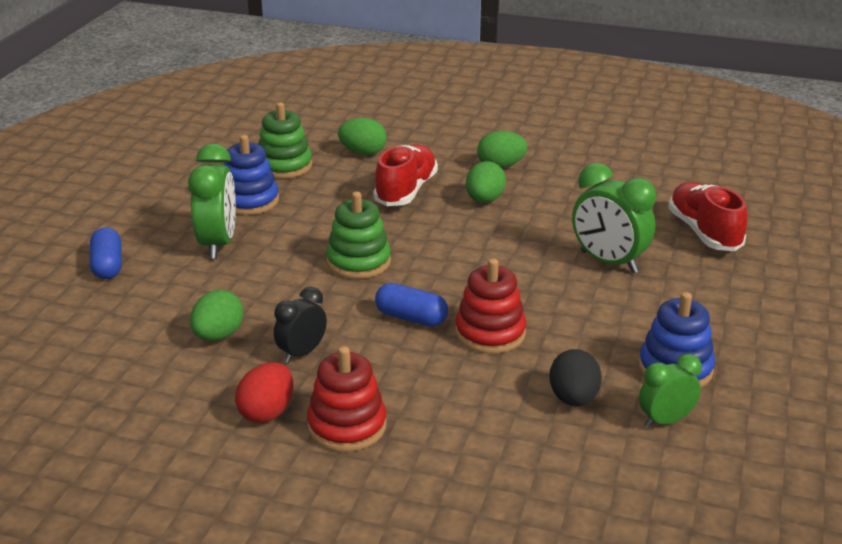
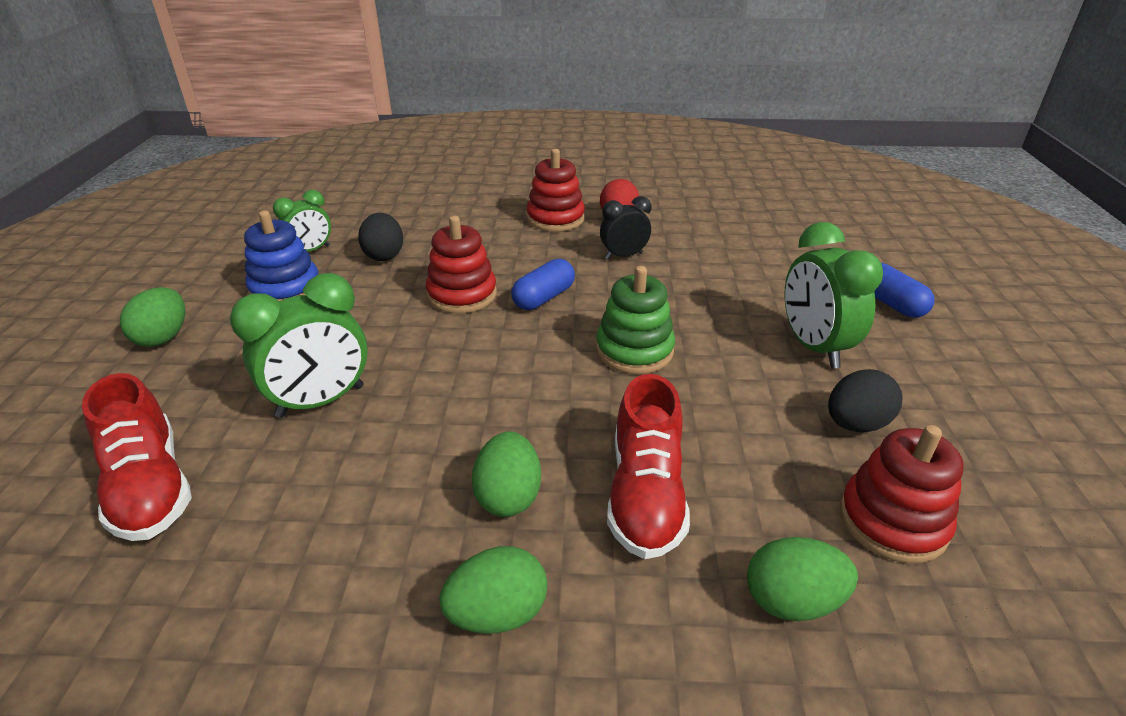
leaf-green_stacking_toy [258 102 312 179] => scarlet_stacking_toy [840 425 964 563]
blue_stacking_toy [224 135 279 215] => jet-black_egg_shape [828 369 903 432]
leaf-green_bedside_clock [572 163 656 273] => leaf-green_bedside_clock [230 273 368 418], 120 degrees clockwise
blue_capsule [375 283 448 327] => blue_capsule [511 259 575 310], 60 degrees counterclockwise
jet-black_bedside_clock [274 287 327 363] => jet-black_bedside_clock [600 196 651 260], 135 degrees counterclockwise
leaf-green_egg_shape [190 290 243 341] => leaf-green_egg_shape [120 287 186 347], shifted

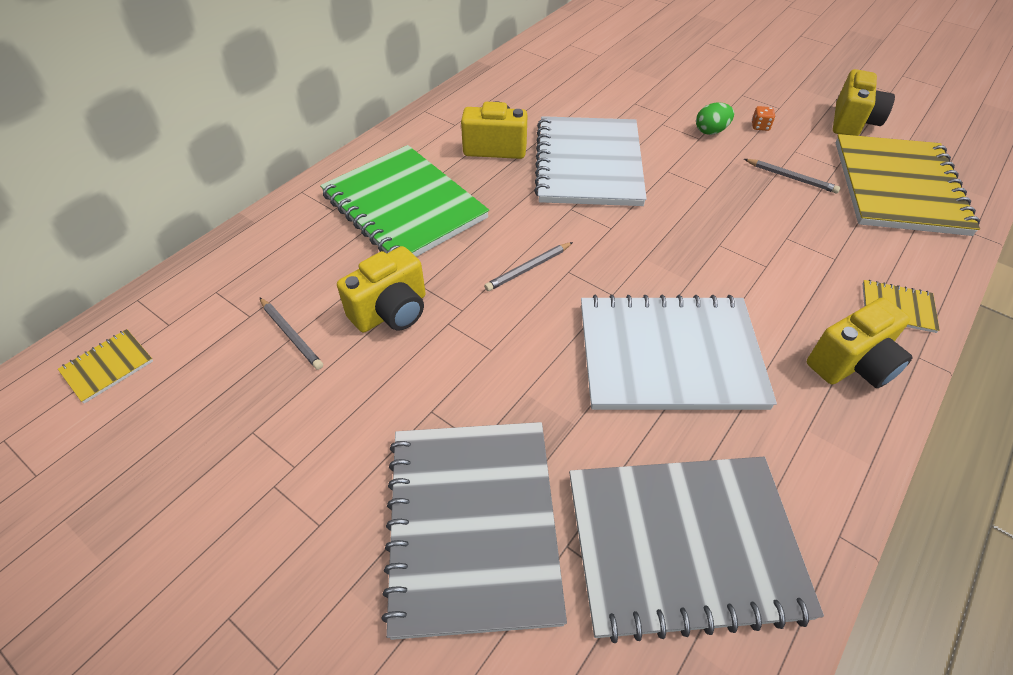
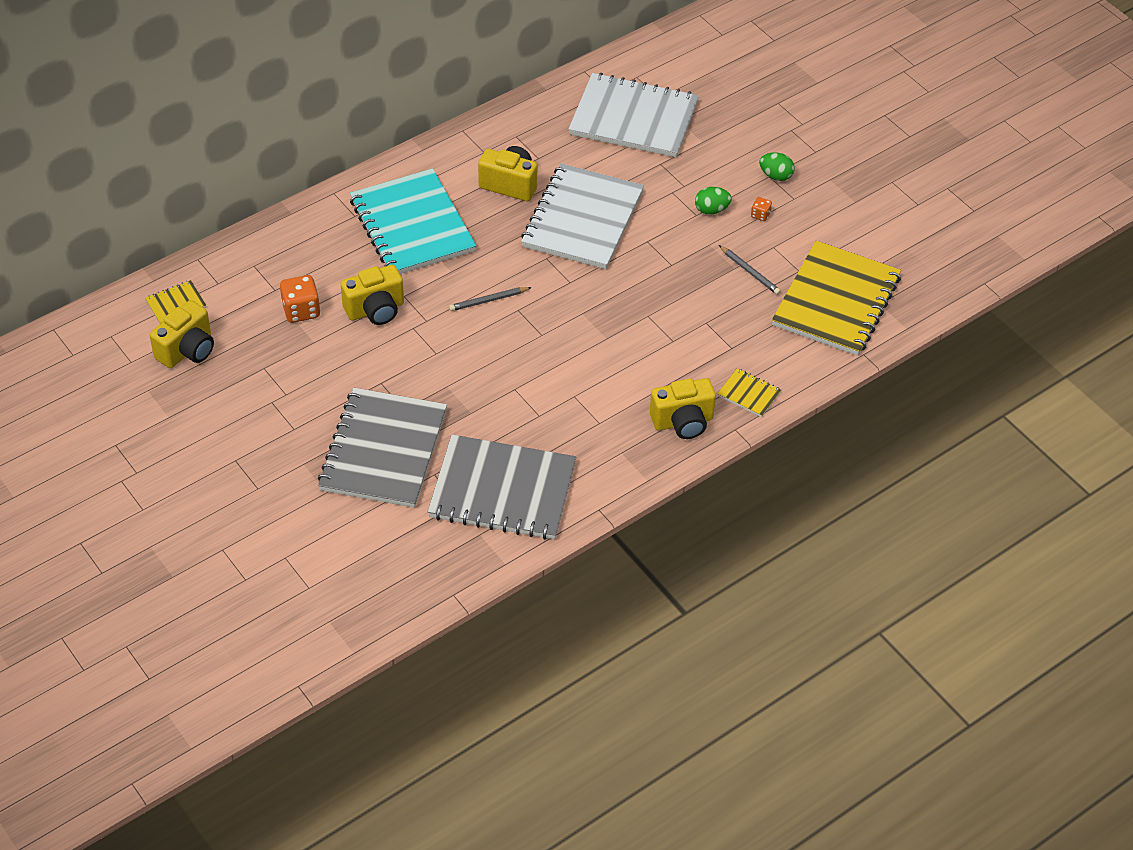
bright_yellow_compact_camera [833 69 895 136] => bright_yellow_compact_camera [149 300 214 368], shifted
leaf-green_notepad [320 145 489 257] => turquoise_notepad [350 168 476 274]
white_notepad [581 295 777 410] => white_notepad [569 73 699 157], shifted
grey_pencil [259 297 323 370] => orange-coloured_game_die [280 275 320 323]
nothing => leaf-green_egg_shape [759 153 795 181]

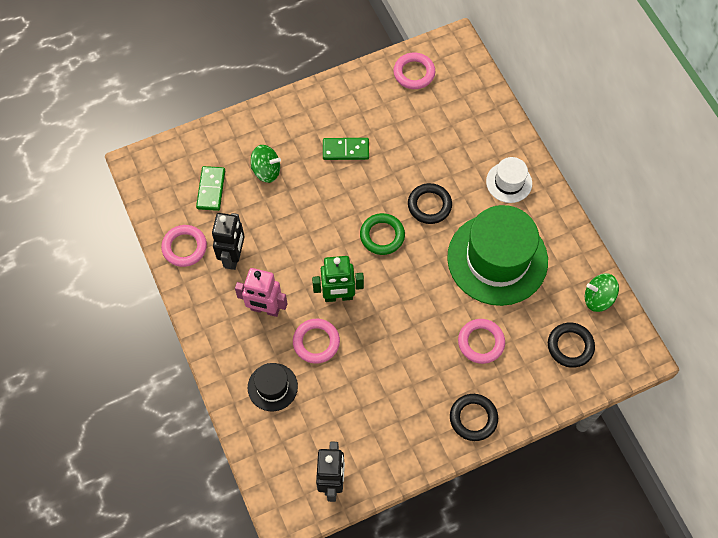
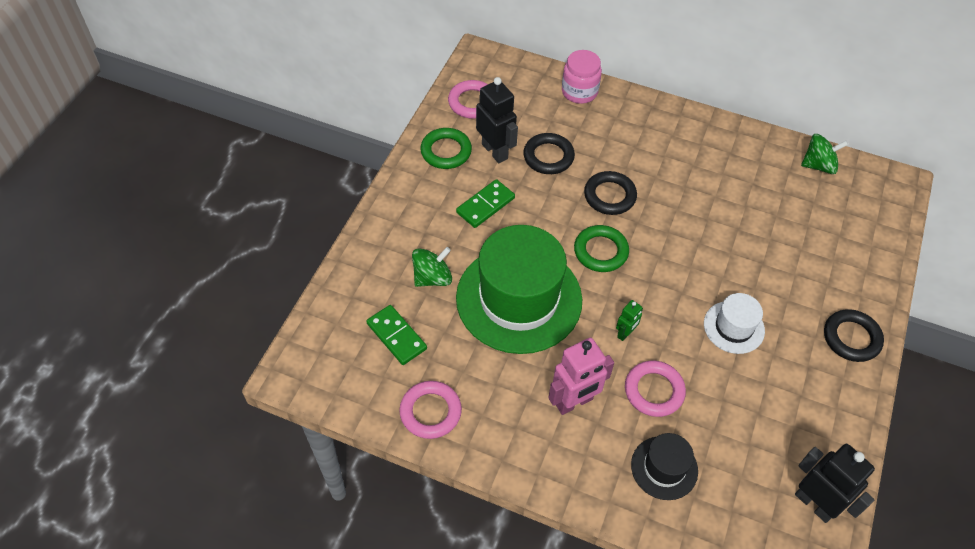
white_tall_hat [486 157 532 203] => white_tall_hat [704 293 765 354], shifted
leaf-green_tall_hat [447 205 548 306] => leaf-green_tall_hat [456 225 582 354], shifted
jet-black_toy_robot [212 213 245 270] => jet-black_toy_robot [476 77 518 163], shifted
leaf-green_toy_robot [312 256 364 302] => leaf-green_toy_robot [616 300 643 341], x0.52
leaf-green_toy_top [585 273 619 312] => leaf-green_toy_top [801 134 848 174], 150 degrees counterclockwise
pink_hoop [458 319 505 364] => nothing
jet-black_hoop [548 323 595 368] => jet-black_hoop [523 133 575 174], shifted
nothing => pink_jam_jar [562 50 602 104]
nothing => leaf-green_hoop [421 128 472 169]

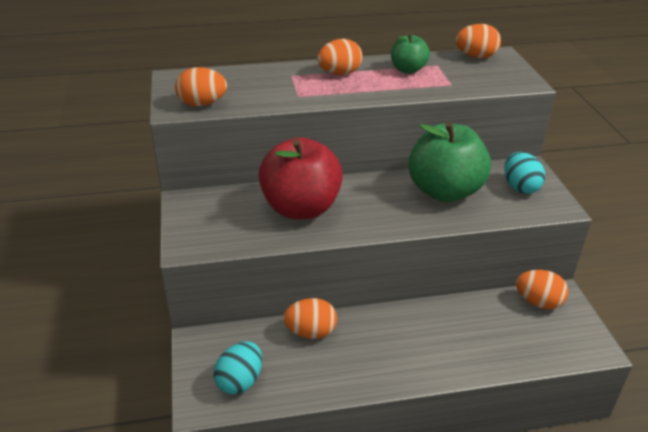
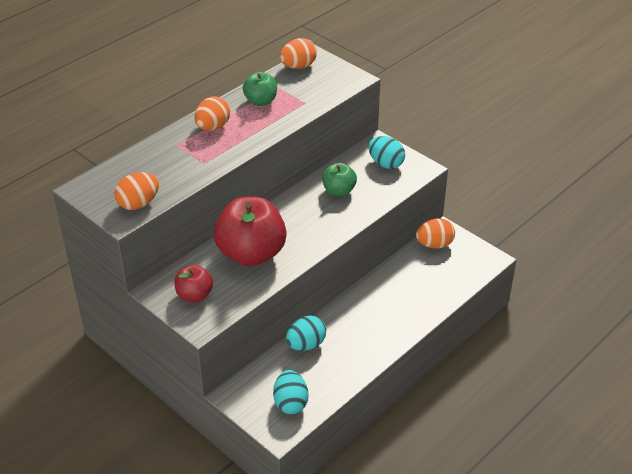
leaf-green_apple_fruit [408 122 491 202] => leaf-green_apple_fruit [322 163 357 196], x0.52
orange-coloured_egg_shape [283 298 337 339] => turquoise_egg_shape [286 316 326 351]
nothing => scarlet_apple_fruit [174 265 213 302]

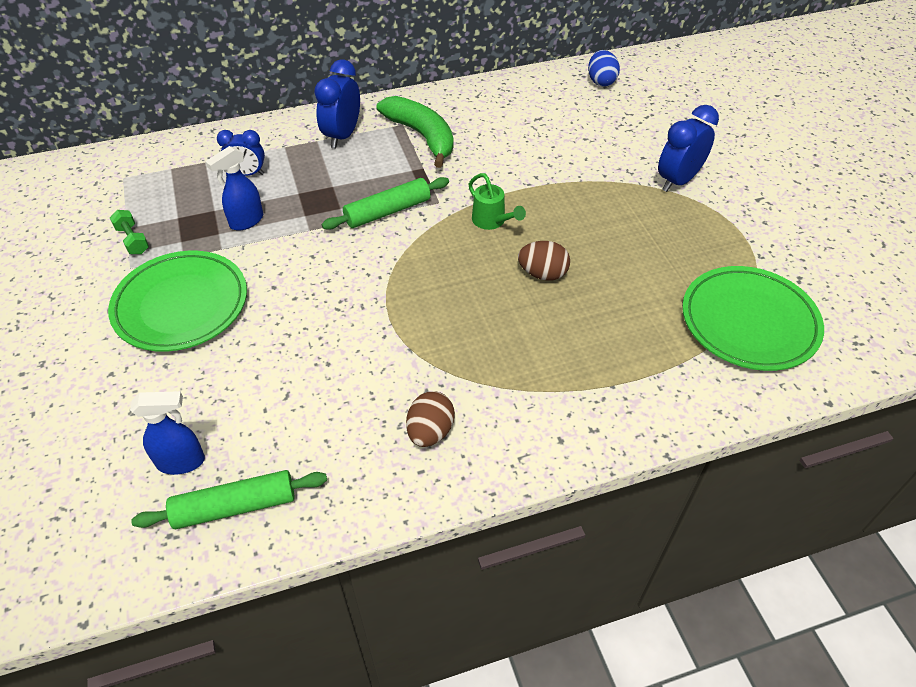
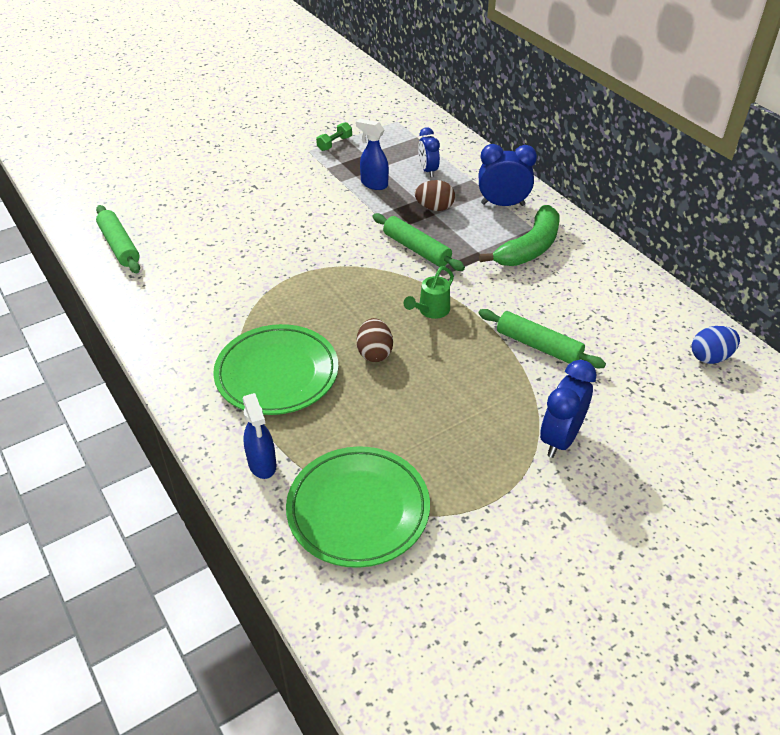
blue_bedside_clock [658 105 719 192] => blue_bedside_clock [540 360 597 458], 90 degrees counterclockwise
leaf-green_dinner_plate [108 251 247 352] => leaf-green_dinner_plate [213 324 339 415], shifted
blue_spray_cleaner [130 391 205 475] => blue_spray_cleaner [242 393 277 479], shifted
brown_egg_shape [406 391 455 447] => brown_egg_shape [415 180 455 211], shifted
nothing => leaf-green_pastry_roller [479 309 606 368]

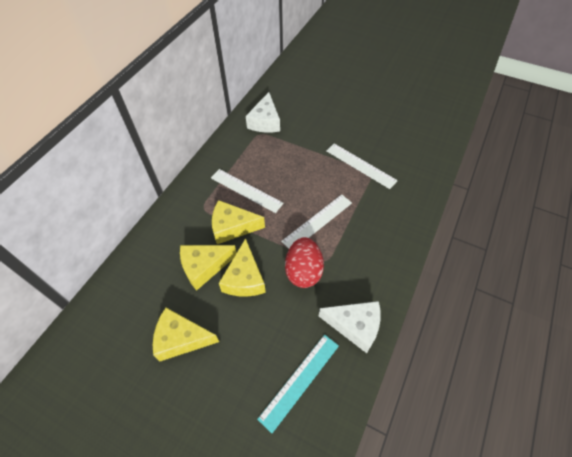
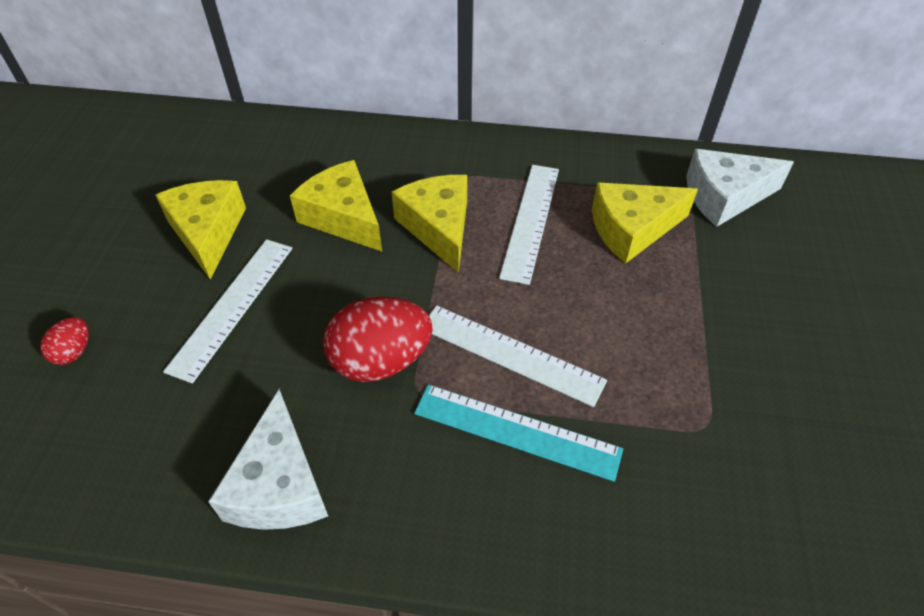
white_ruler [326 143 398 189] => white_ruler [163 239 292 384], shifted
bright_yellow_cheese [219 238 266 297] => bright_yellow_cheese [592 183 698 263], shifted
turquoise_ruler [257 335 339 433] => turquoise_ruler [414 384 623 482], shifted
nothing => scarlet_egg_shape [40 317 89 365]

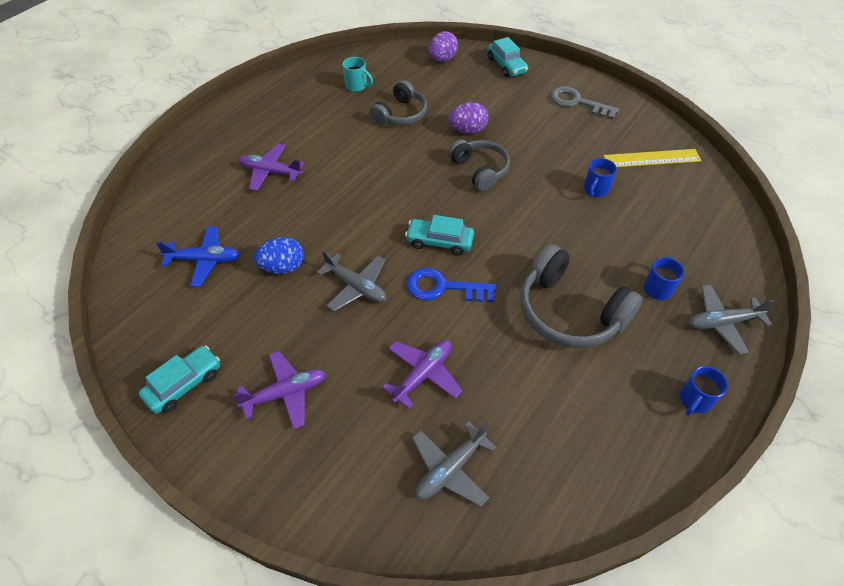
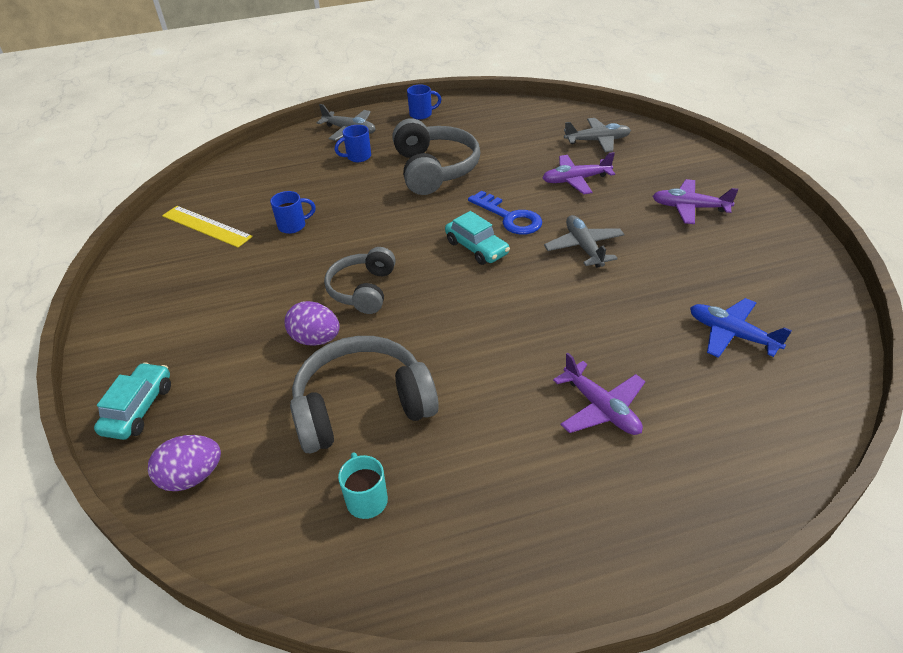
grey_over-ear_headphones [369 80 427 125] => grey_over-ear_headphones [290 336 439 453], x1.55
grey_door_key [550 86 619 119] => nothing
blue_egg_shape [254 237 304 274] => nothing
turquoise_automobile [139 345 220 414] => nothing

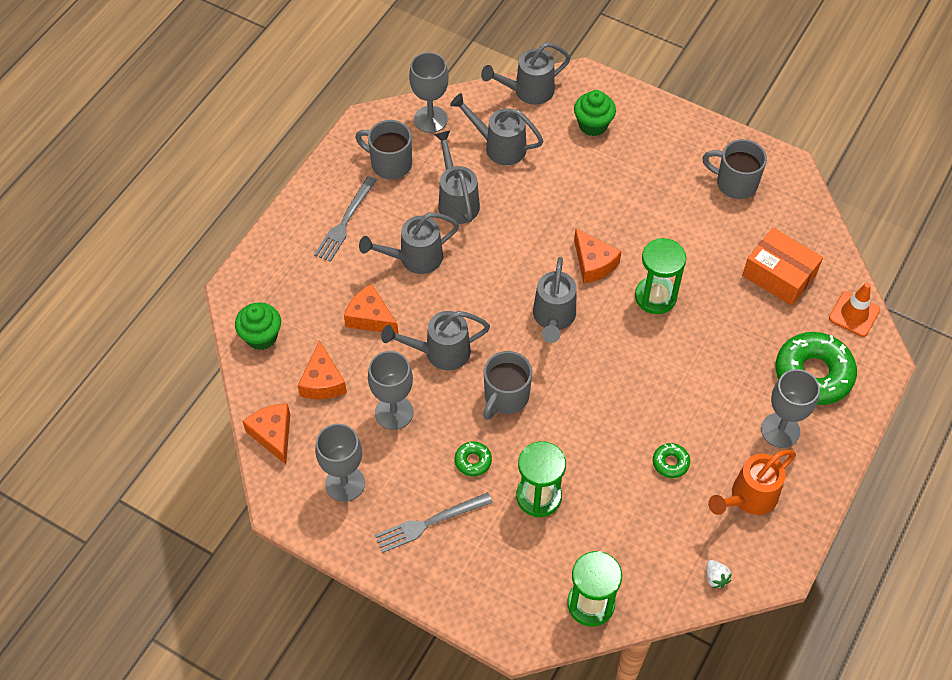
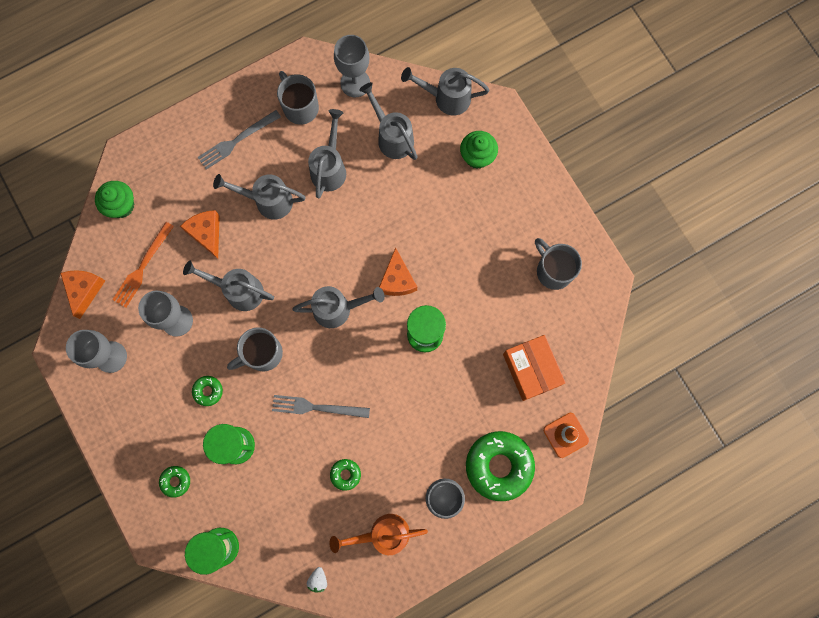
grey_watering_pot [533 257 576 343] => grey_watering_pot [292 286 385 328], 135 degrees counterclockwise
orange-coloured_cheese [298 340 347 399] => orange-coloured_table_fork [112 222 174 308]
grey_table_fork [375 492 493 553] => grey_table_fork [272 395 370 418], shifted
nothing => leaf-green_doughnut [159 466 190 498]

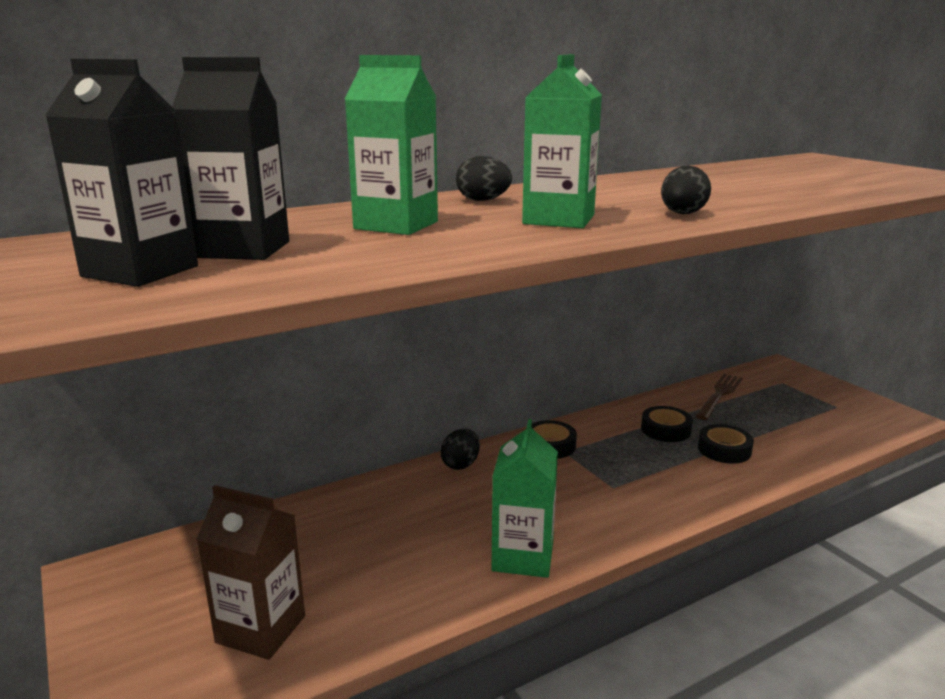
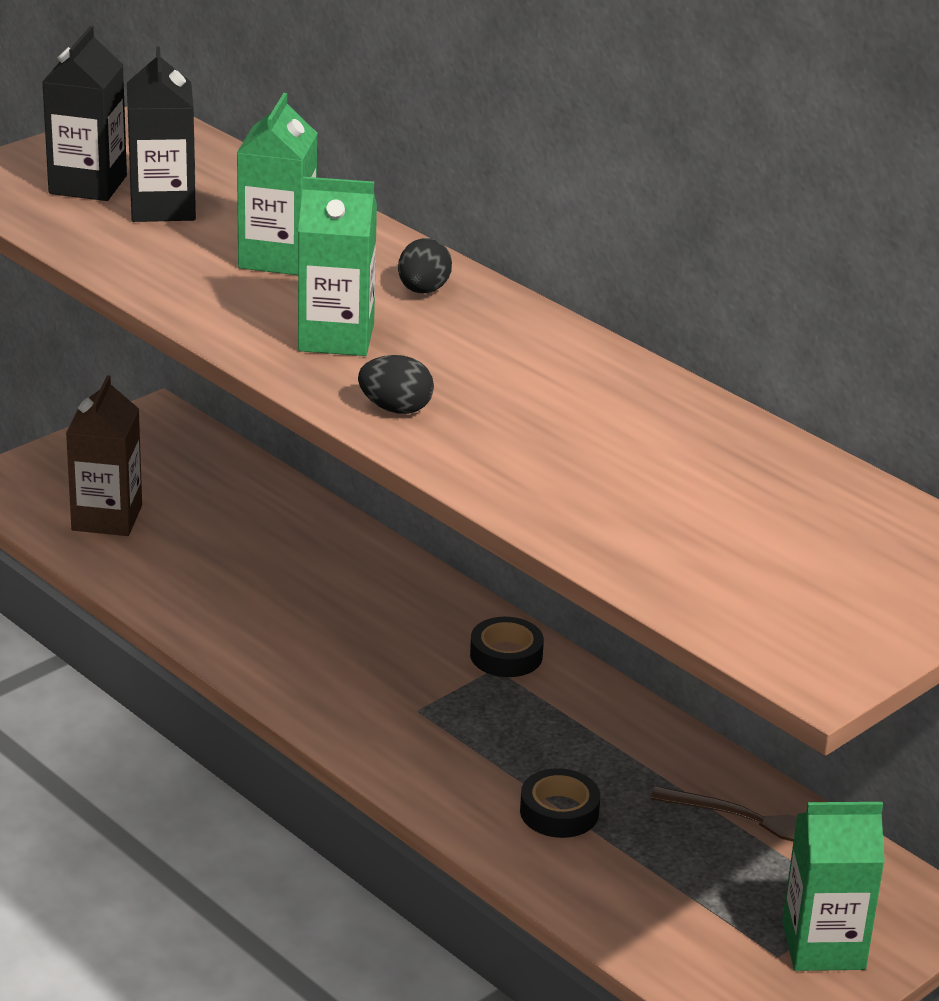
jet-black_sticky_tape [641 406 693 442] => nothing
leaf-green_milk_carton [491 419 558 578] => leaf-green_milk_carton [782 802 885 971], shifted
jet-black_egg_shape [440 429 480 470] => nothing

